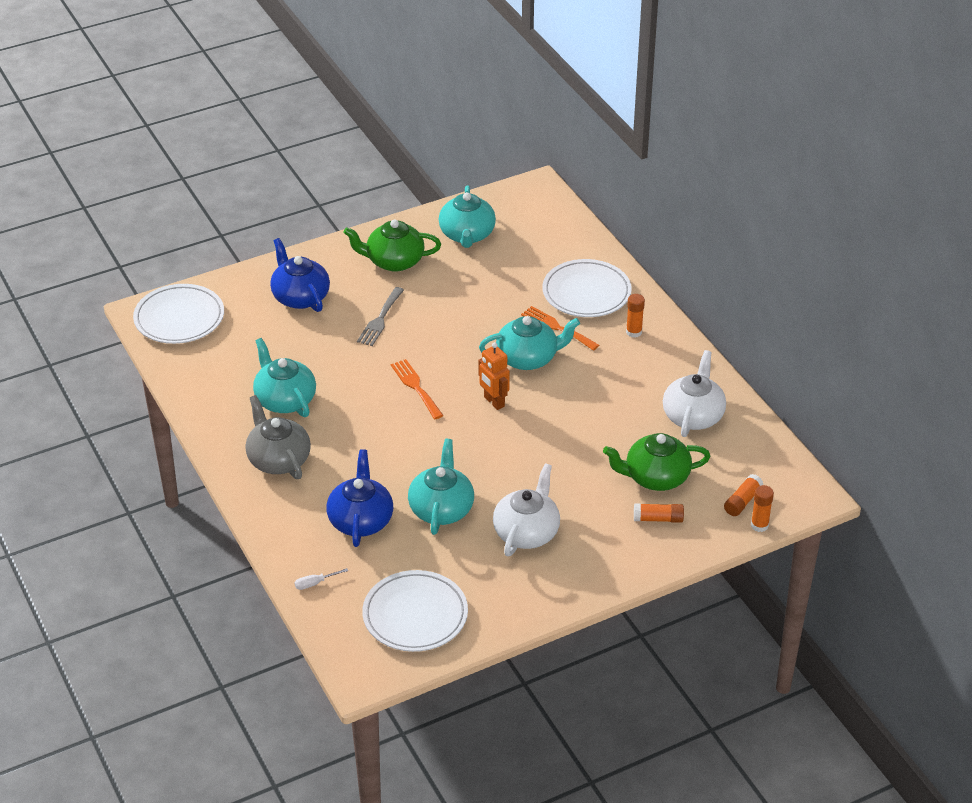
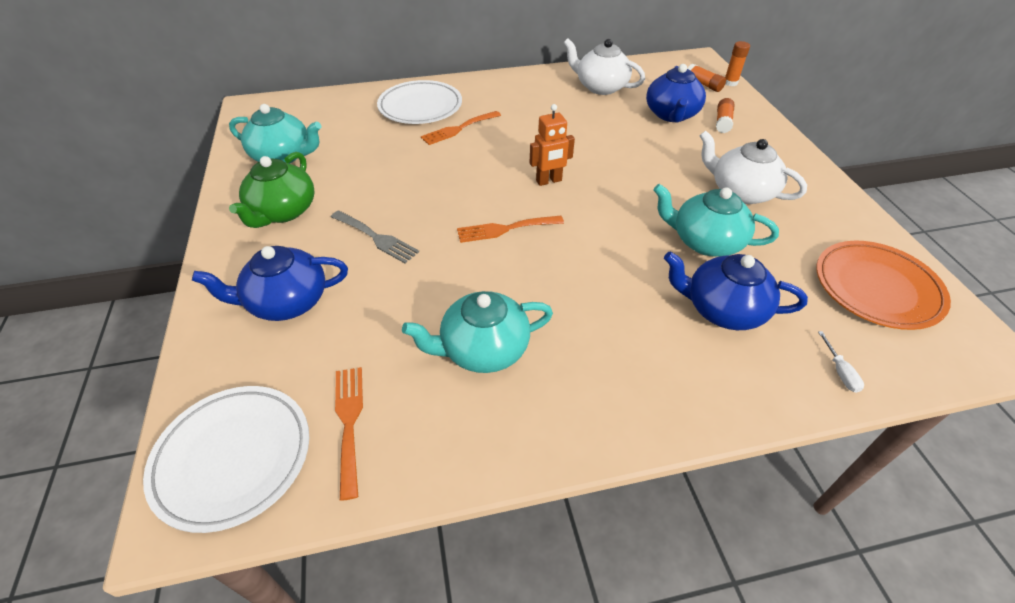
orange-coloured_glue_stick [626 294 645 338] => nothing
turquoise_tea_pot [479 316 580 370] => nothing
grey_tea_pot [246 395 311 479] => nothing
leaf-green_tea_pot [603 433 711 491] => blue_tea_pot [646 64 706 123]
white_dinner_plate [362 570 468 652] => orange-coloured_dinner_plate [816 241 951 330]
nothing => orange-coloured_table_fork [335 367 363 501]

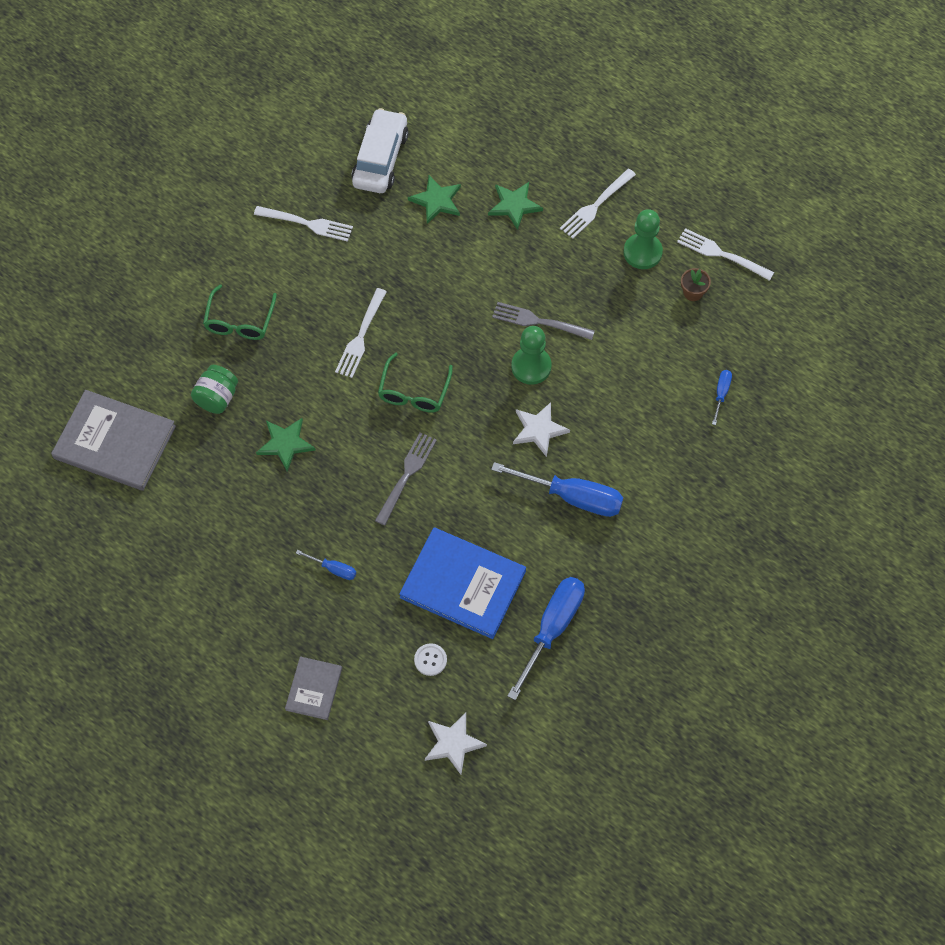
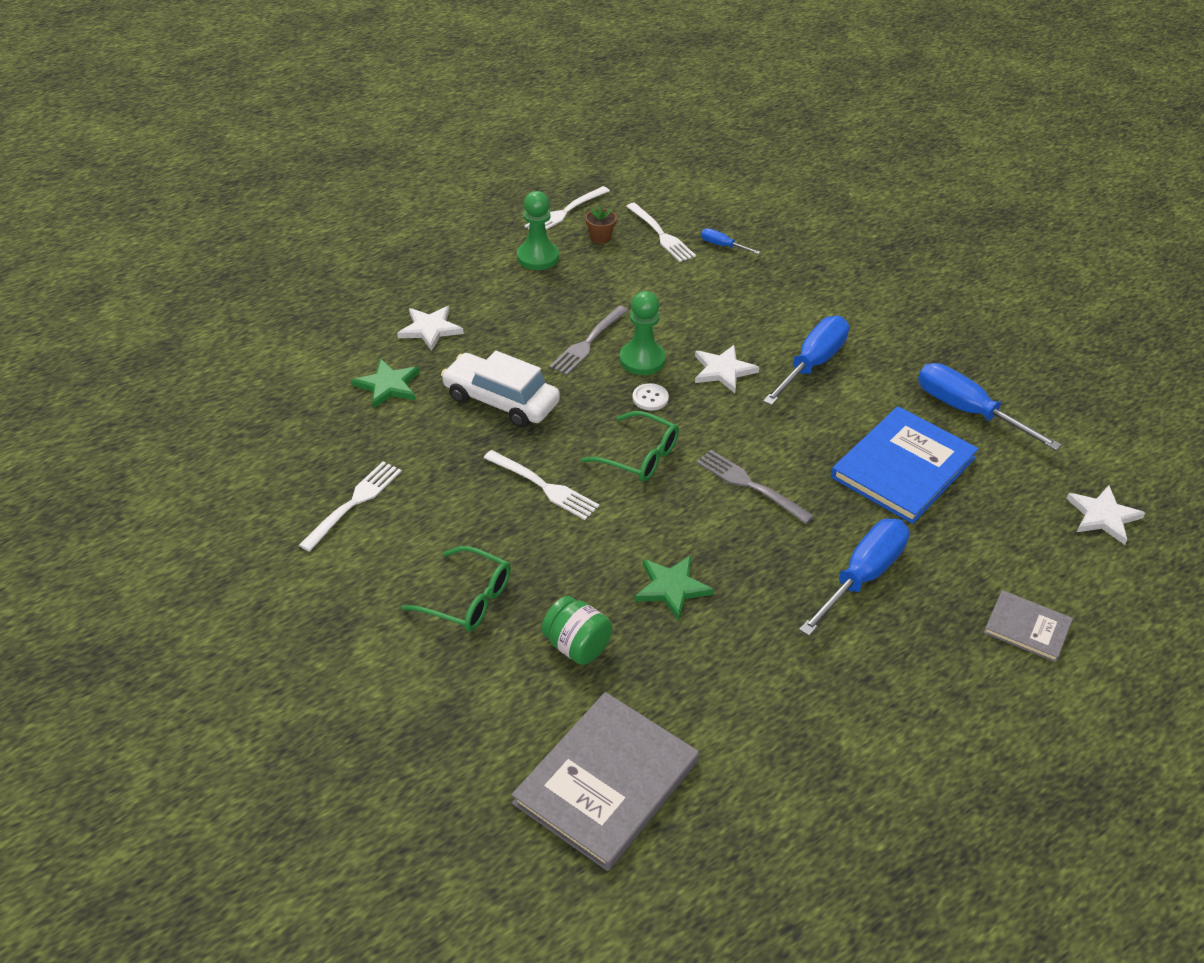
white_automobile [352 108 409 193] => white_automobile [441 351 560 428], shifted
white_table_fork [560 169 636 239] => white_table_fork [626 203 696 262], shifted
leaf-green_star [488 182 543 230] => white_star [397 306 464 351]
blue_hand_screwdriver [296 550 356 580] => blue_hand_screwdriver [799 519 909 636], x2.12
white_sewing_button [414 643 447 676] => white_sewing_button [632 383 669 411], shifted

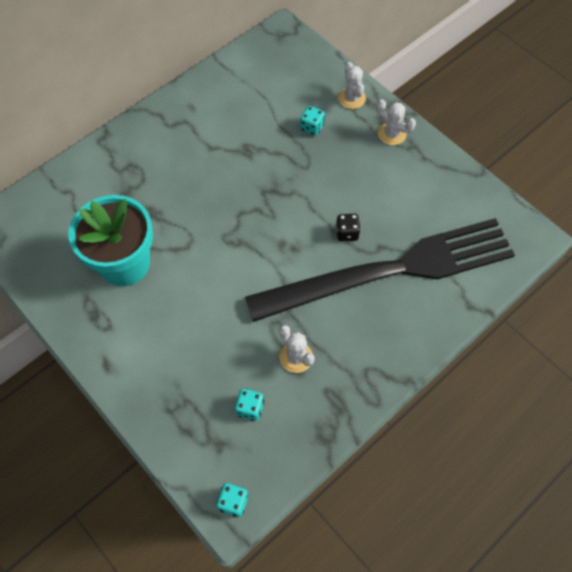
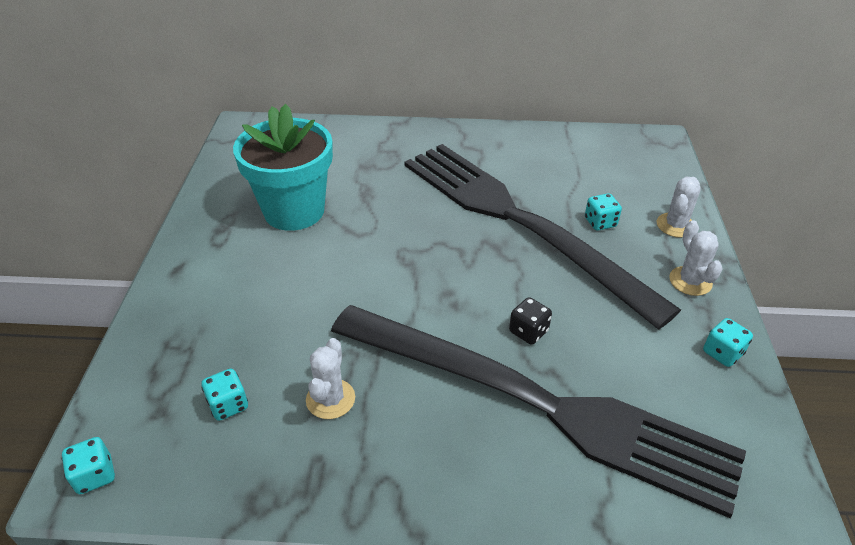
nothing => jet-black_table_fork [404 144 681 329]
nothing => turquoise_game_die [703 318 753 367]

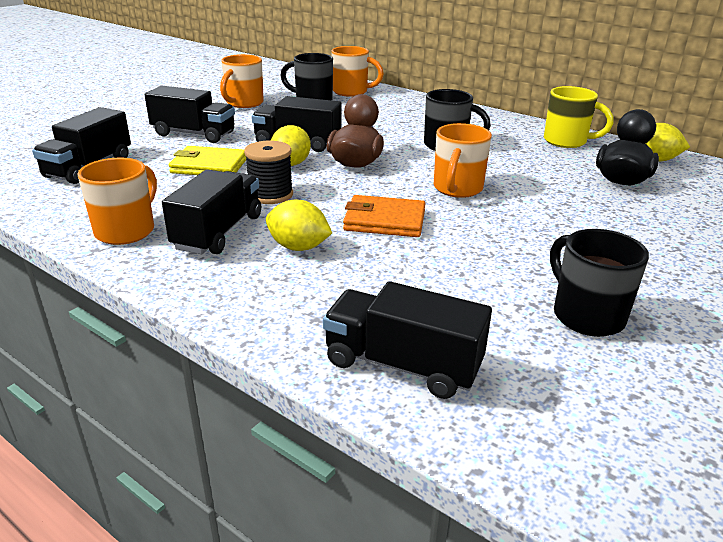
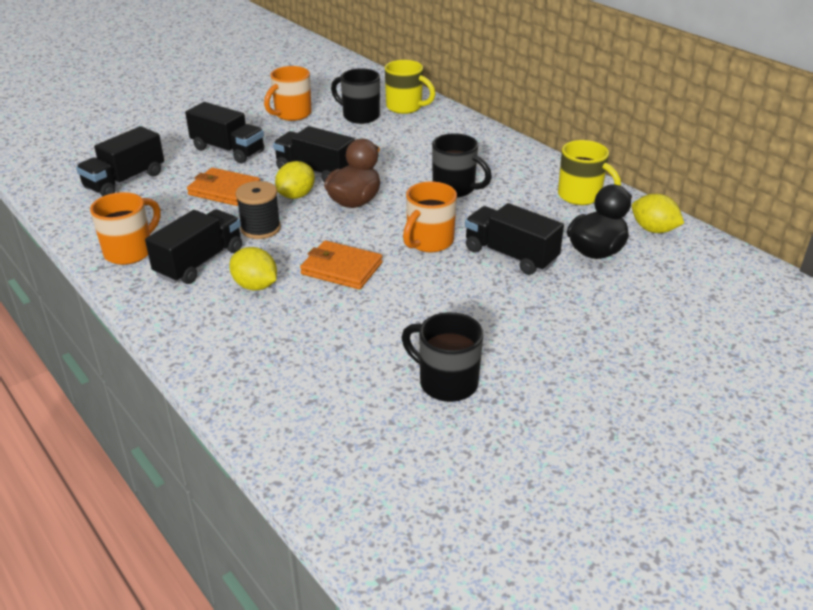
orange-coloured_tea_mug [331 46 384 97] => bright_yellow_tea_mug [385 60 436 114]
bright_yellow_card_wallet [169 146 246 175] => orange-coloured_card_wallet [187 168 260 206]
jet-black_tea_mug [550 229 649 337] => jet-black_tea_mug [402 312 483 402], 45 degrees counterclockwise
jet-black_lorry [323 281 492 399] => jet-black_lorry [465 203 564 275], shifted

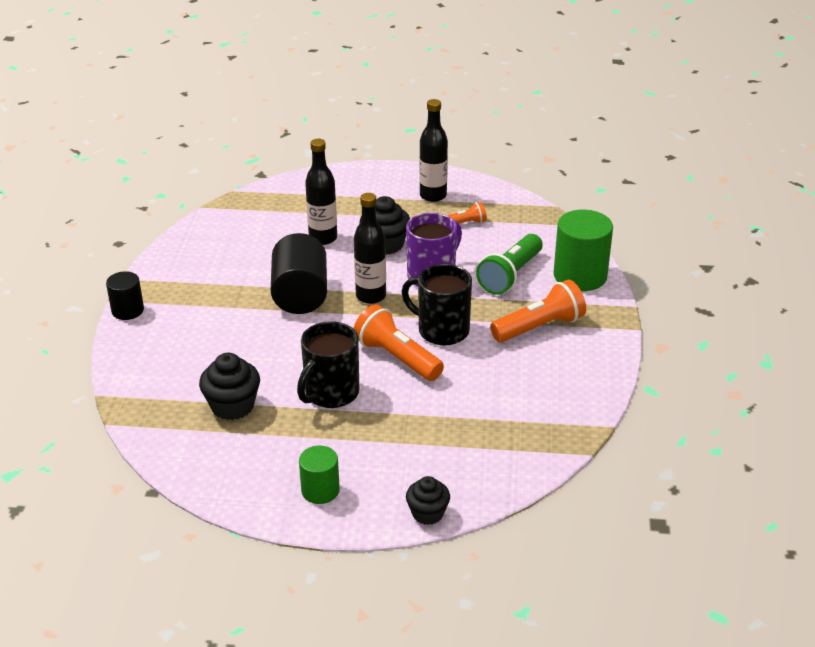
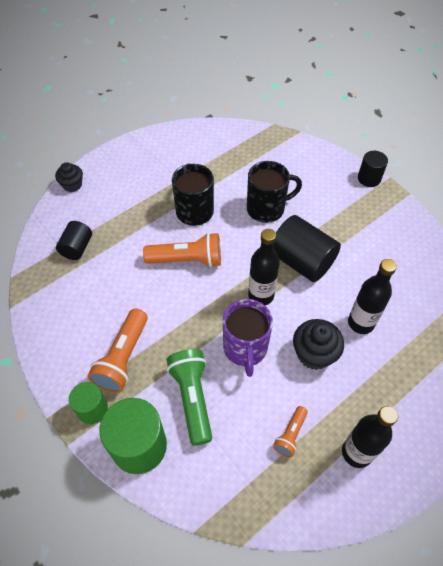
jet-black_tea_mug [401 264 472 345] => jet-black_tea_mug [247 161 302 223], shifted
jet-black_cupcake [199 353 260 420] => nothing
leaf-green_cylinder [299 446 340 504] => leaf-green_cylinder [69 382 108 424], shifted
nothing => jet-black_cylinder [56 221 92 260]

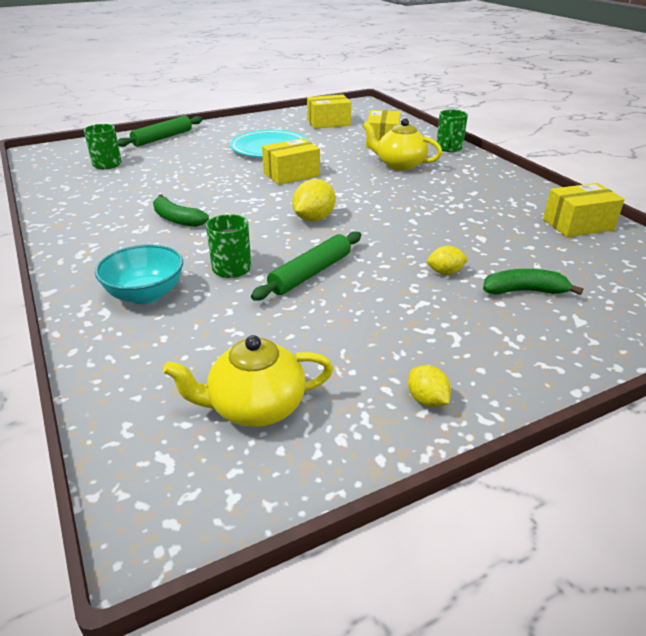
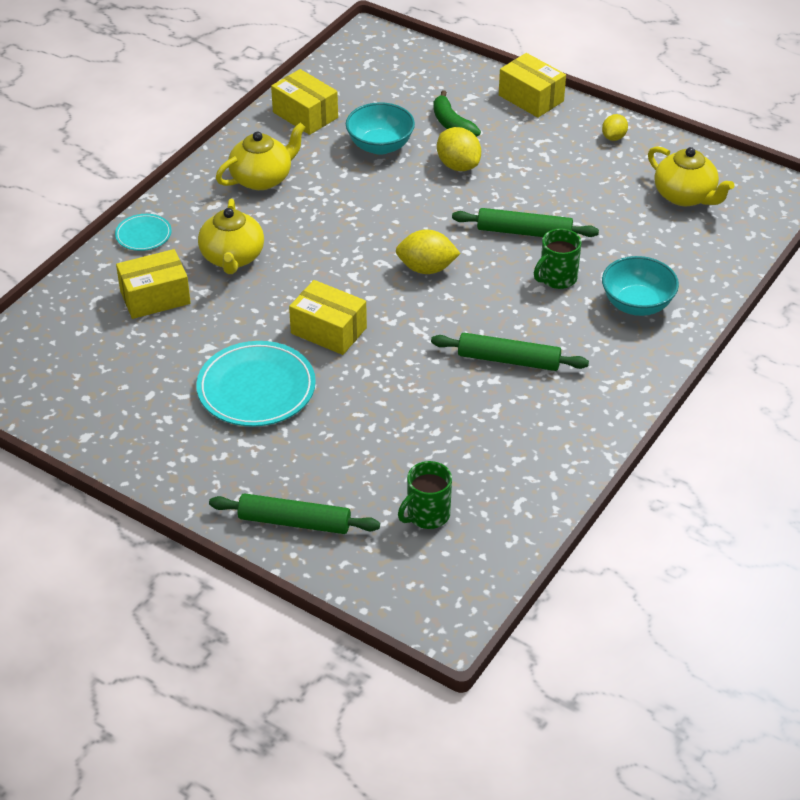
bright_yellow_package [307 94 351 129] => bright_yellow_package [499 53 566 118], shifted
leaf-green_tea_mug [437 110 468 152] => turquoise_dinner_plate [115 214 172 251]
leaf-green_banana [153 194 209 227] => leaf-green_pastry_roller [431 333 589 371]
bright_yellow_toy_lemon [427 246 468 275] => bright_yellow_toy_lemon [437 127 481 171], x1.63
nothing => turquoise_deep_dish [346 102 415 155]
nothing => bright_yellow_tea_pot [216 122 306 190]

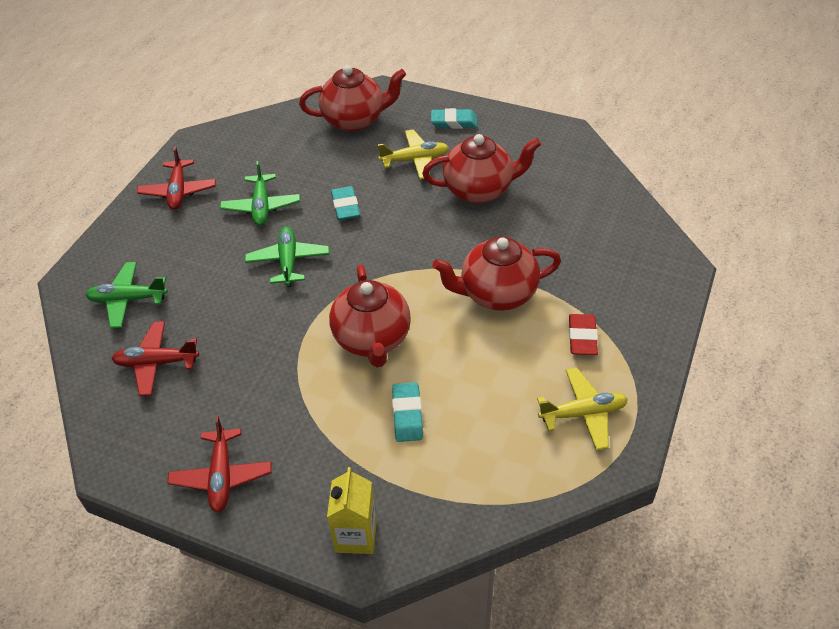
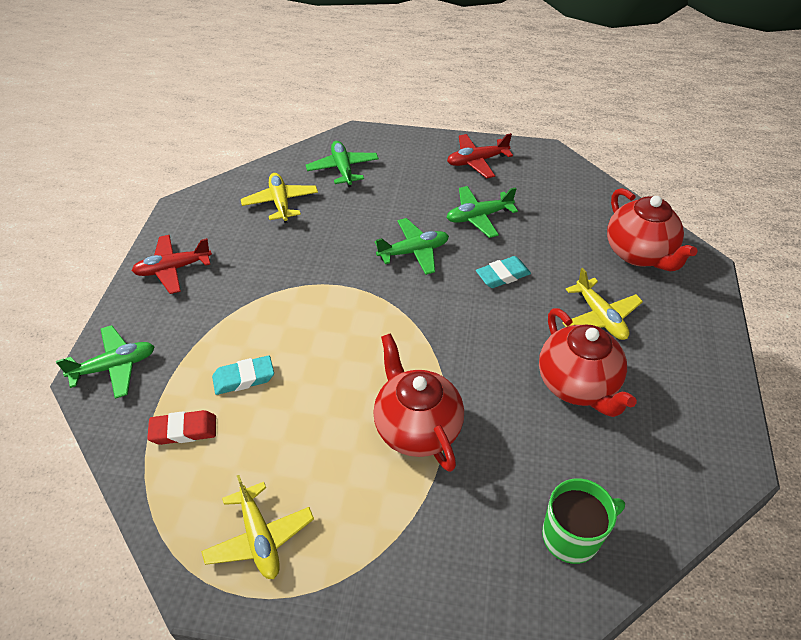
turquoise_pencil_eraser [431 108 478 129] => nothing
scarlet_tea_pot [329 265 411 367] => nothing
scarlet_pencil_eraser [569 314 598 355] => scarlet_pencil_eraser [147 410 216 445], shifted
scarlet_aeroplane [111 321 199 396] => bright_yellow_aeroplane [241 173 318 223]
bright_yellow_milk_carton [327 467 377 554] => leaf-green_aeroplane [56 325 155 399]
nothing => leaf-green_tea_mug [542 478 625 564]

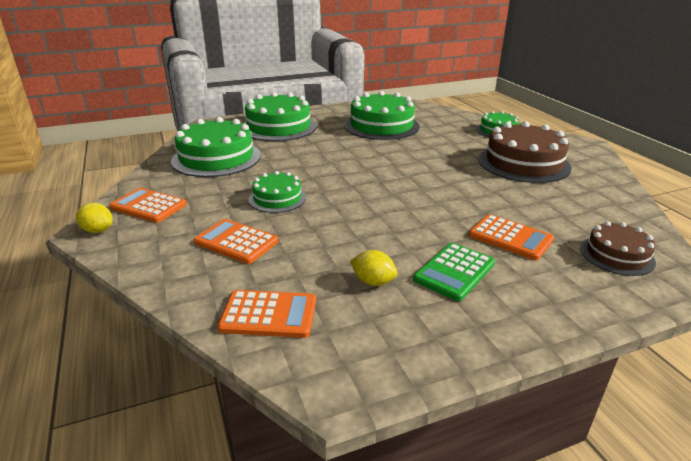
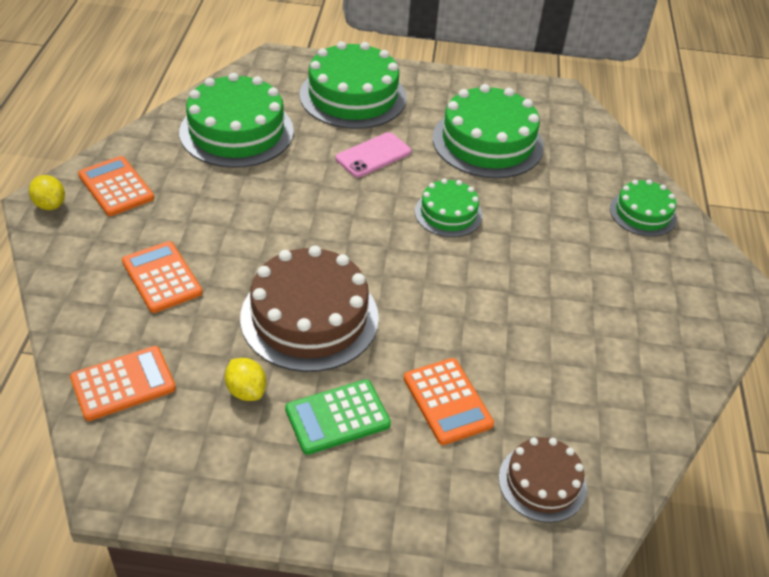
brown_gateau [478 121 572 183] => brown_gateau [240 246 379 372], shifted
leaf-green_gateau [249 171 306 213] => leaf-green_gateau [415 178 483 237], shifted
orange-coloured_adding_machine [218 290 316 338] => orange-coloured_adding_machine [70 346 176 421], 60 degrees counterclockwise
nothing => pink_smartphone [336 132 411 177]

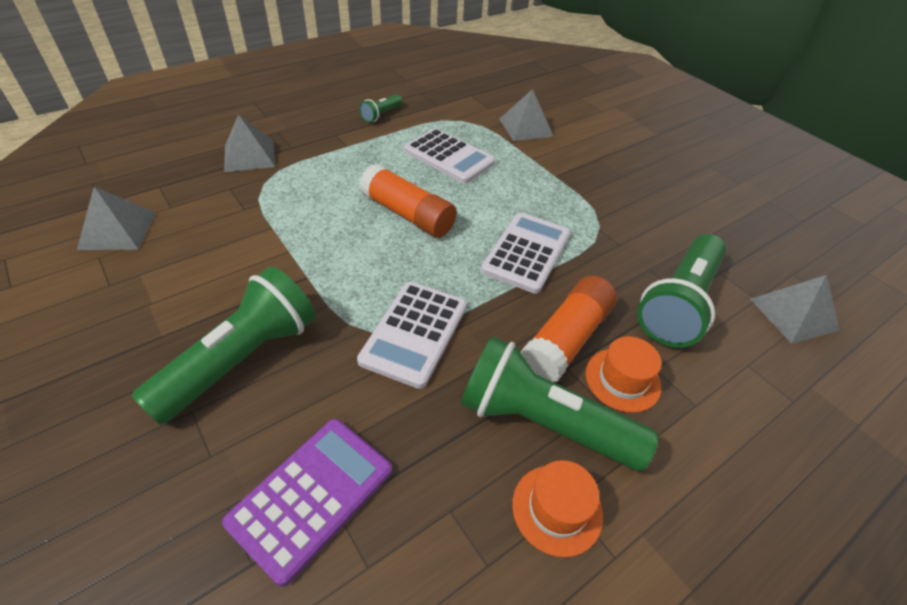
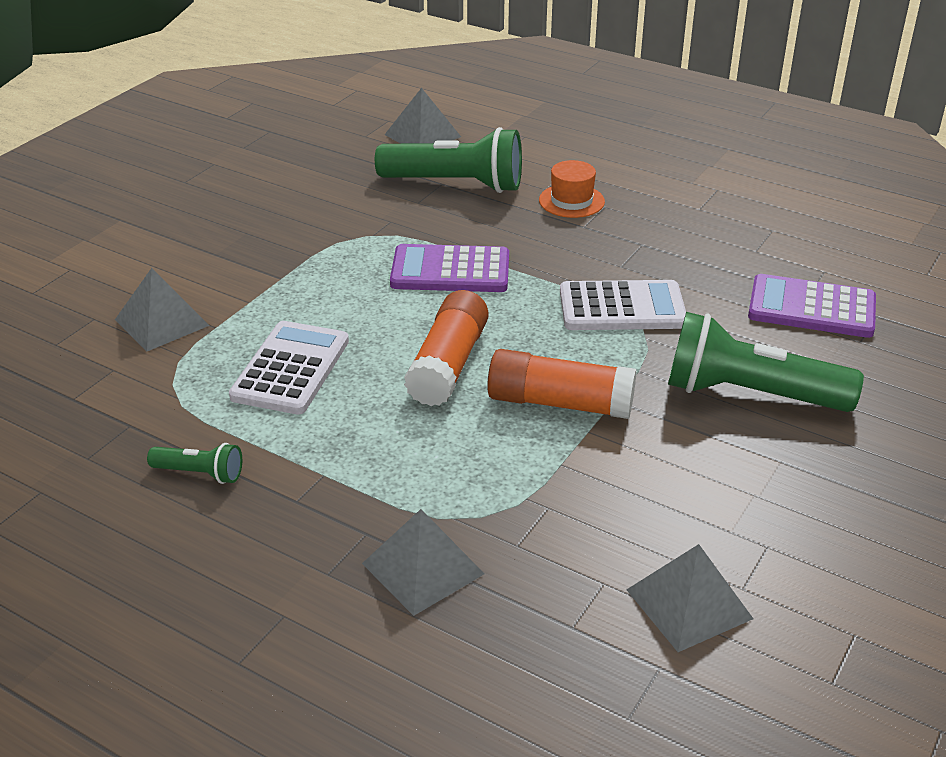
white_adding_machine [481 212 570 294] => purple_adding_machine [390 244 509 292]
orange-coloured_glue_stick [521 276 617 382] => orange-coloured_glue_stick [487 349 636 419], shifted
leaf-green_flashlight [461 336 658 471] => nothing
orange-coloured_tall_hat [512 460 603 557] => nothing

